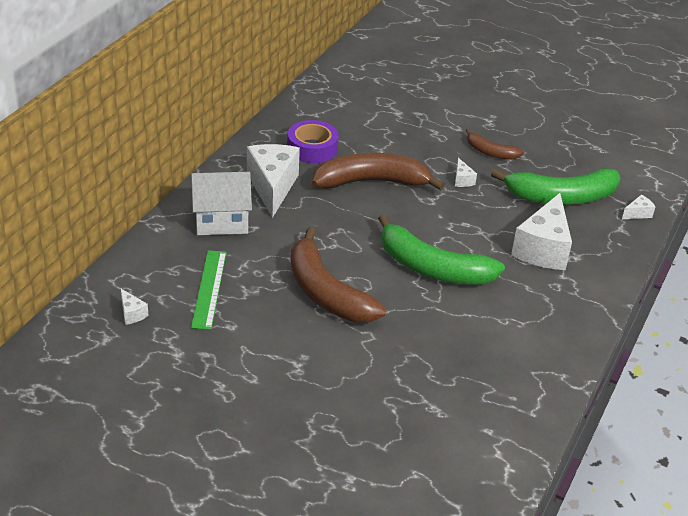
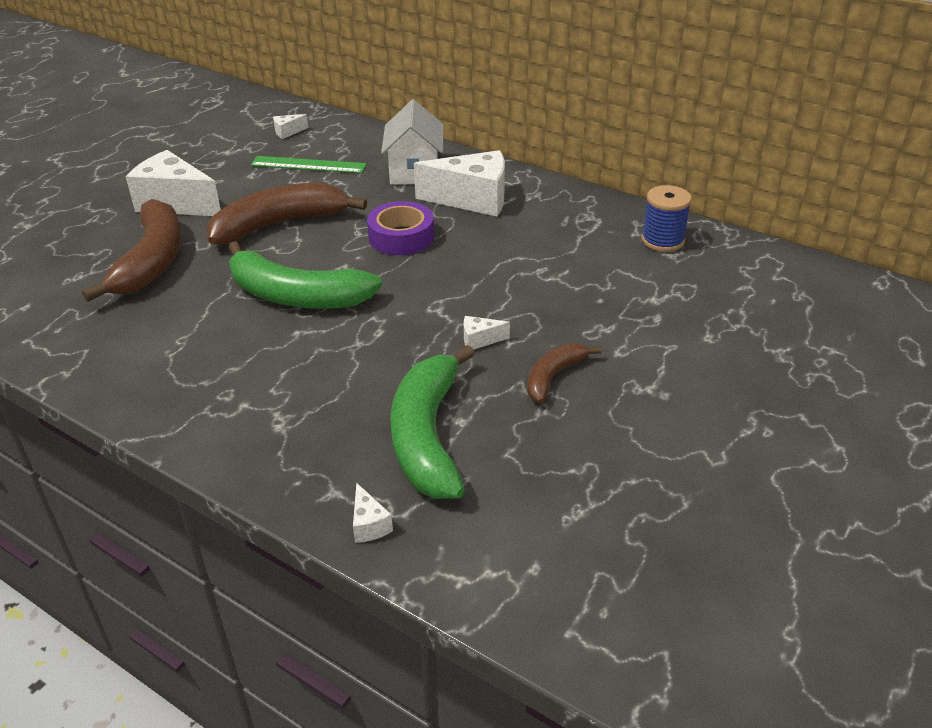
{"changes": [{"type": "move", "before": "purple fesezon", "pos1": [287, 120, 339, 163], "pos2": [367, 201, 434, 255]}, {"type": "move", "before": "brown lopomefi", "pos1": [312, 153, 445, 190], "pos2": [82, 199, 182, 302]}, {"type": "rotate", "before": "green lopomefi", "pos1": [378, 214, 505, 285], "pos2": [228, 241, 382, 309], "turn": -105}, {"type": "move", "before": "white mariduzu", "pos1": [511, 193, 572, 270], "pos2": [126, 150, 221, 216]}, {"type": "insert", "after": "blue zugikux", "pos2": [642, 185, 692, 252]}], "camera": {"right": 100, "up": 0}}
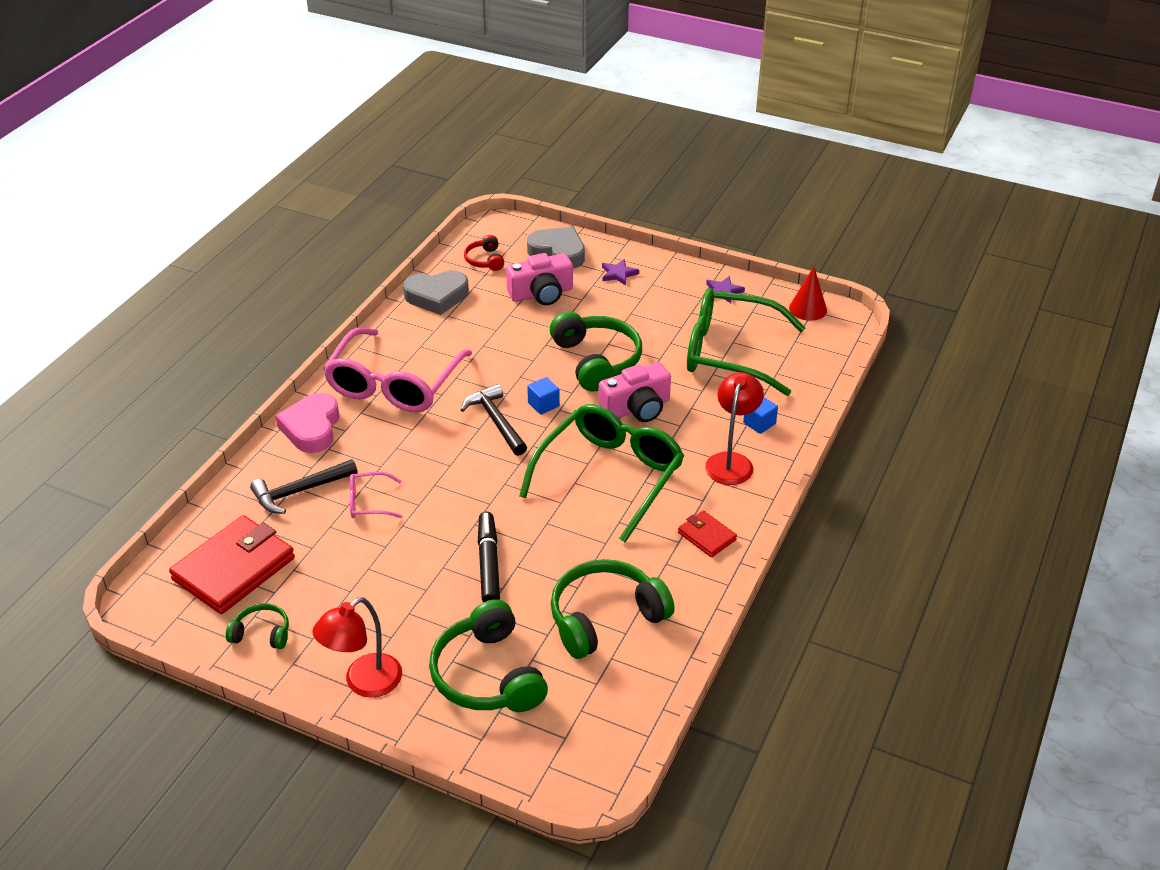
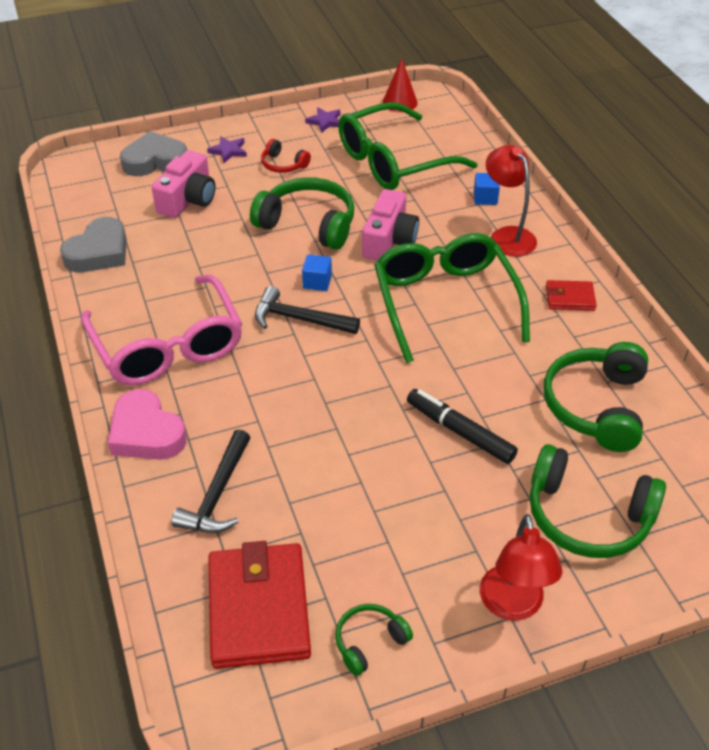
{"changes": [{"type": "delete", "before": "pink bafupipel", "pos1": [350, 472, 403, 518]}, {"type": "move", "before": "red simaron", "pos1": [464, 235, 504, 271], "pos2": [261, 139, 311, 173]}], "camera": {"right": -45, "up": 5}}
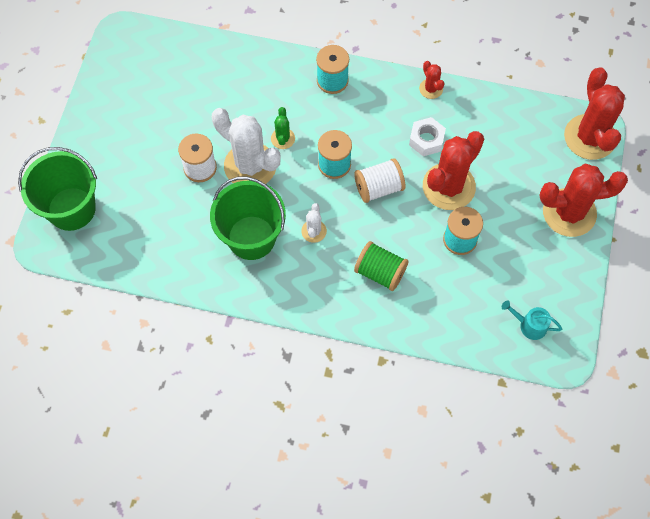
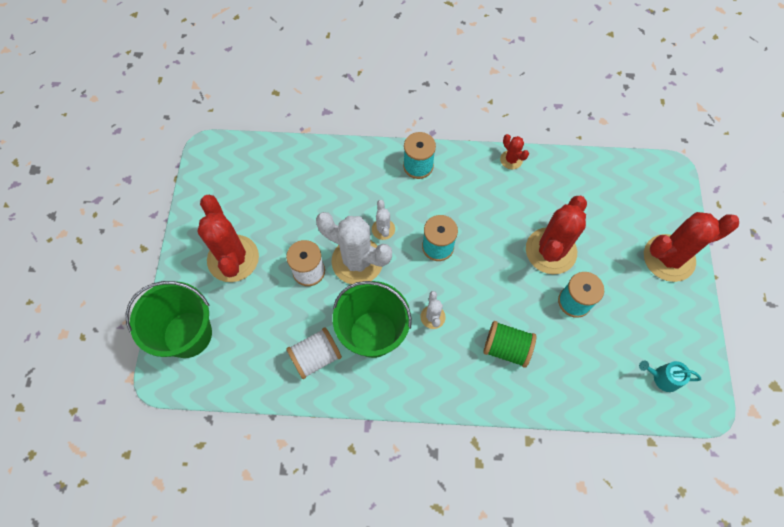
{"changes": [{"type": "recolor", "before": "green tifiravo", "after": "white tifiravo", "pos1": [271, 107, 295, 149], "pos2": [372, 200, 395, 240]}, {"type": "move", "before": "white zugikux", "pos1": [354, 158, 405, 203], "pos2": [287, 327, 342, 379]}, {"type": "delete", "before": "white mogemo", "pos1": [409, 117, 446, 156]}, {"type": "move", "before": "red tifiravo", "pos1": [564, 67, 625, 160], "pos2": [198, 195, 259, 282]}], "camera": {"right": -10, "up": 0}}
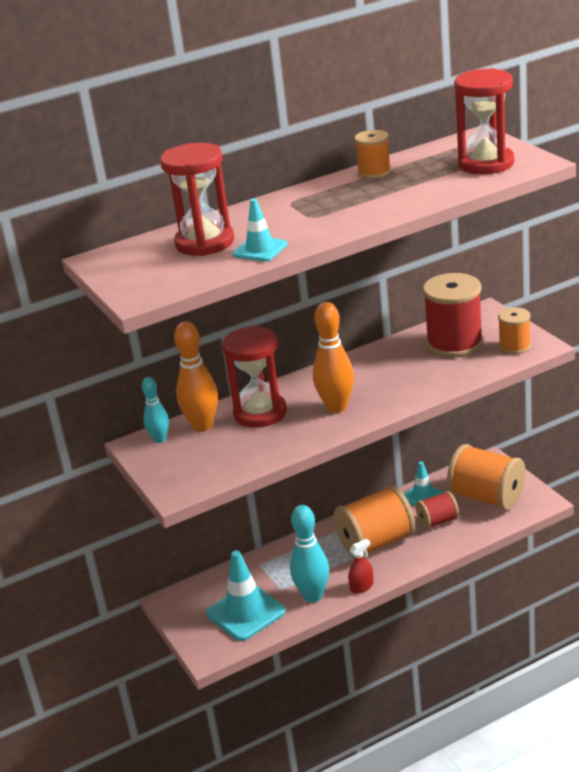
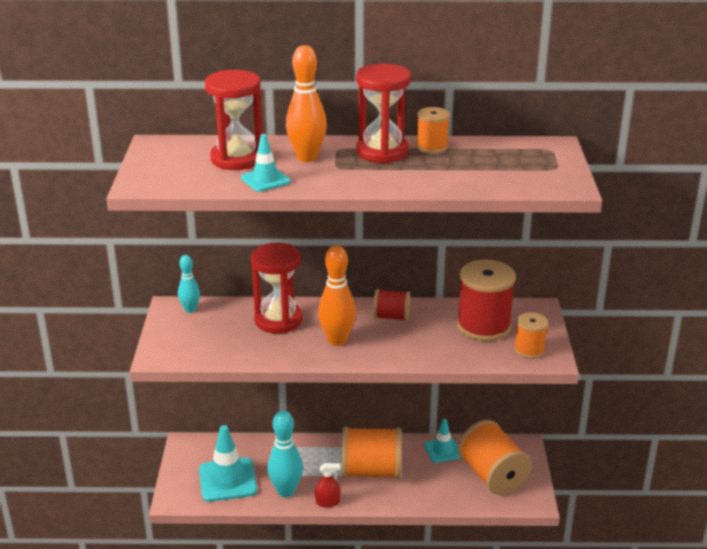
{"changes": [{"type": "move", "before": "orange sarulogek", "pos1": [174, 321, 218, 432], "pos2": [286, 45, 327, 162]}, {"type": "move", "before": "red zugikux", "pos1": [416, 491, 459, 529], "pos2": [373, 289, 410, 321]}, {"type": "move", "before": "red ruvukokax", "pos1": [454, 68, 514, 174], "pos2": [356, 64, 411, 163]}], "camera": {"right": 25, "up": 0}}
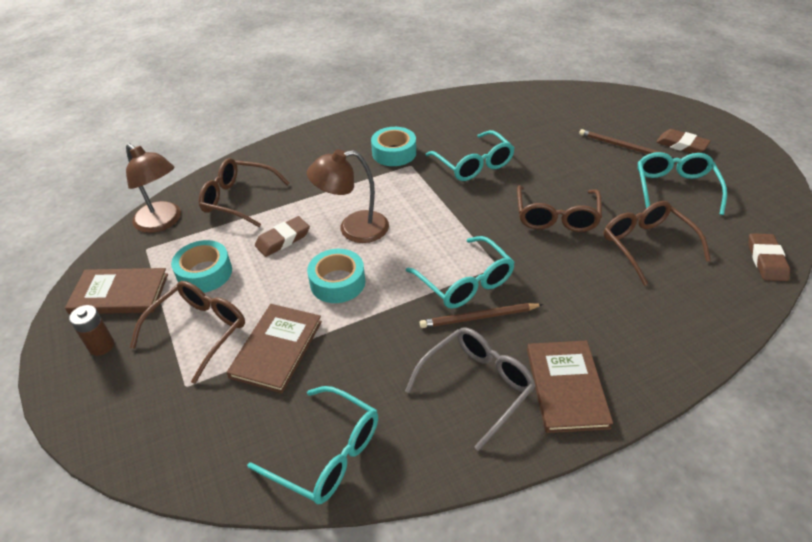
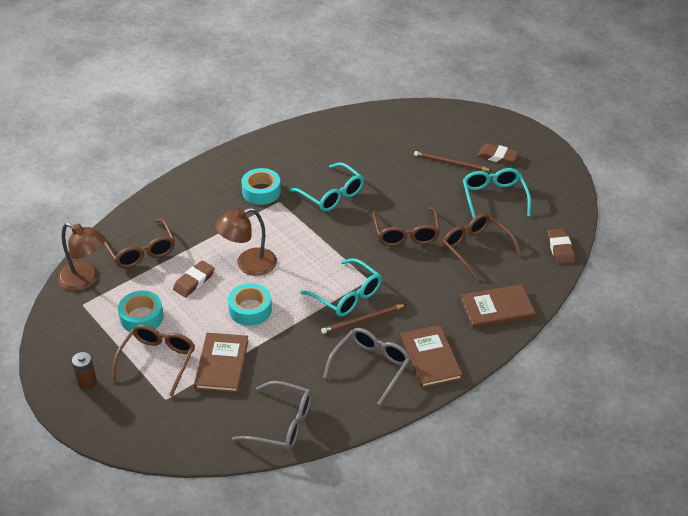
{"changes": [{"type": "move", "before": "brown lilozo", "pos1": [65, 268, 168, 314], "pos2": [461, 284, 536, 328]}, {"type": "rotate", "before": "brown bafupipel", "pos1": [199, 158, 290, 227], "pos2": [104, 219, 175, 268], "turn": -120}, {"type": "recolor", "before": "turquoise bafupipel", "after": "grey bafupipel", "pos1": [247, 386, 378, 504], "pos2": [232, 381, 312, 451]}], "camera": {"right": -15, "up": 0}}
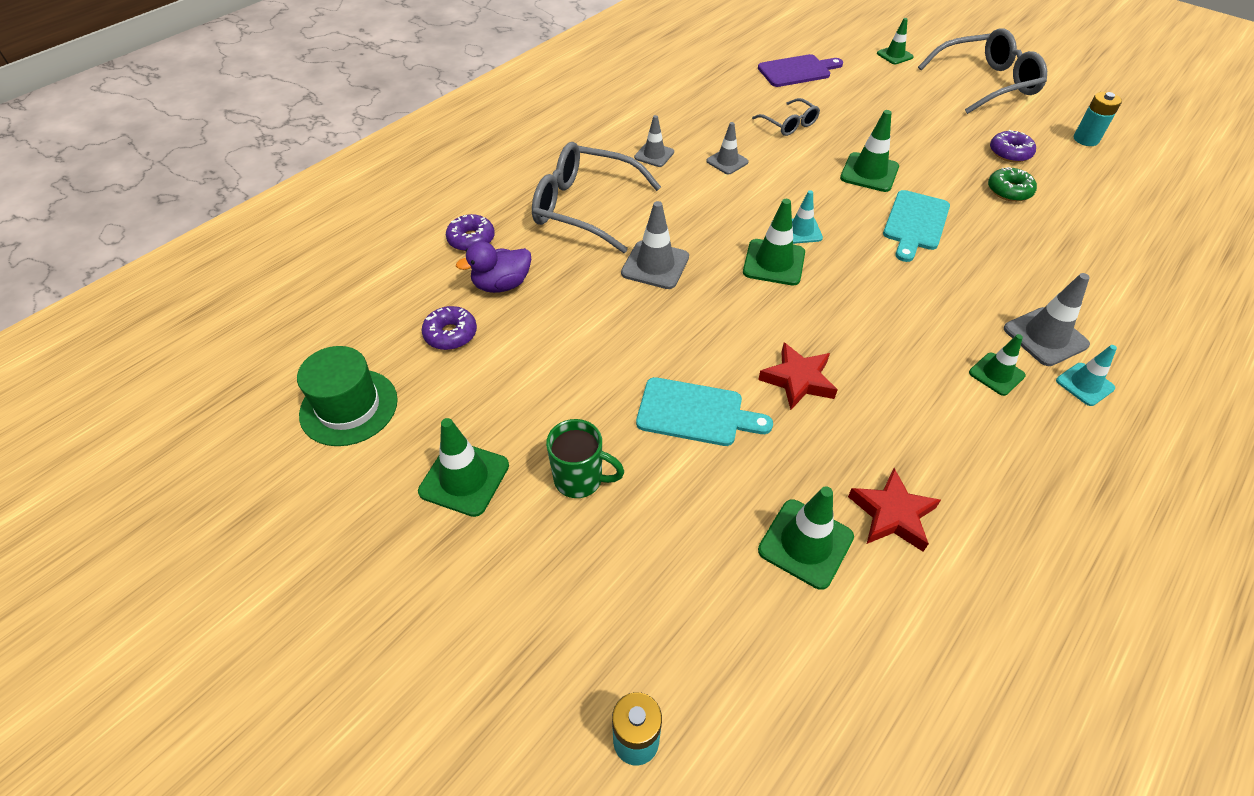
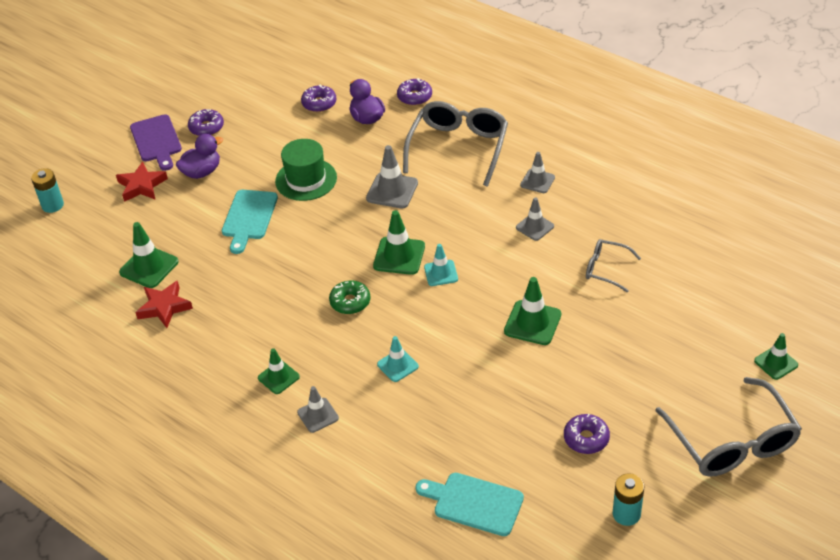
{"changes": [{"type": "move", "before": "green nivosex", "pos1": [297, 346, 398, 446], "pos2": [275, 139, 337, 201]}, {"type": "replace", "before": "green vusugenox", "after": "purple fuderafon", "pos1": [418, 418, 509, 517], "pos2": [188, 109, 224, 136]}, {"type": "replace", "before": "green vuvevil", "after": "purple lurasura", "pos1": [546, 419, 624, 498], "pos2": [176, 134, 223, 179]}, {"type": "rotate", "before": "grey bafupipel", "pos1": [752, 98, 820, 136], "pos2": [586, 239, 641, 292], "turn": 60}, {"type": "move", "before": "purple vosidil", "pos1": [758, 54, 843, 87], "pos2": [130, 114, 182, 171]}, {"type": "move", "before": "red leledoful", "pos1": [758, 343, 838, 410], "pos2": [116, 161, 168, 202]}, {"type": "move", "before": "turquoise vosidil", "pos1": [883, 190, 950, 262], "pos2": [415, 473, 524, 536]}, {"type": "move", "before": "green fuderafon", "pos1": [988, 167, 1037, 202], "pos2": [329, 281, 370, 314]}, {"type": "resize", "before": "grey vusugenox", "pos1": [1004, 273, 1090, 366], "pos2": [297, 386, 339, 433], "scale": 0.65}, {"type": "move", "before": "turquoise vusugenox", "pos1": [1056, 345, 1117, 406], "pos2": [377, 336, 419, 382]}], "camera": {"right": 90, "up": -5}}
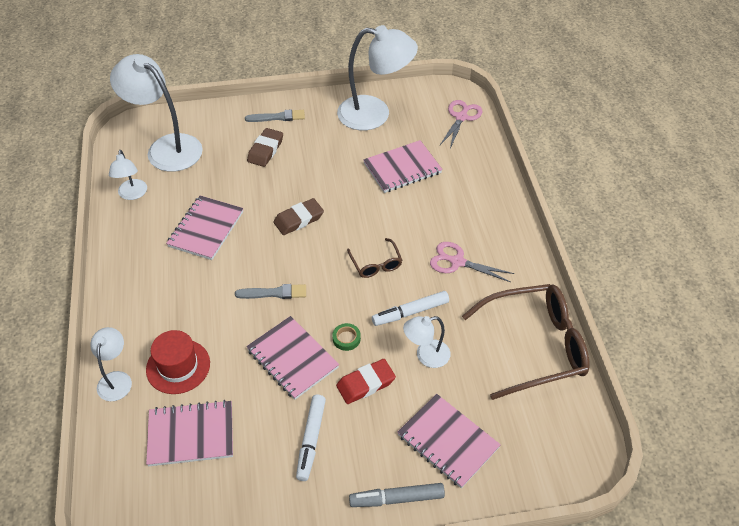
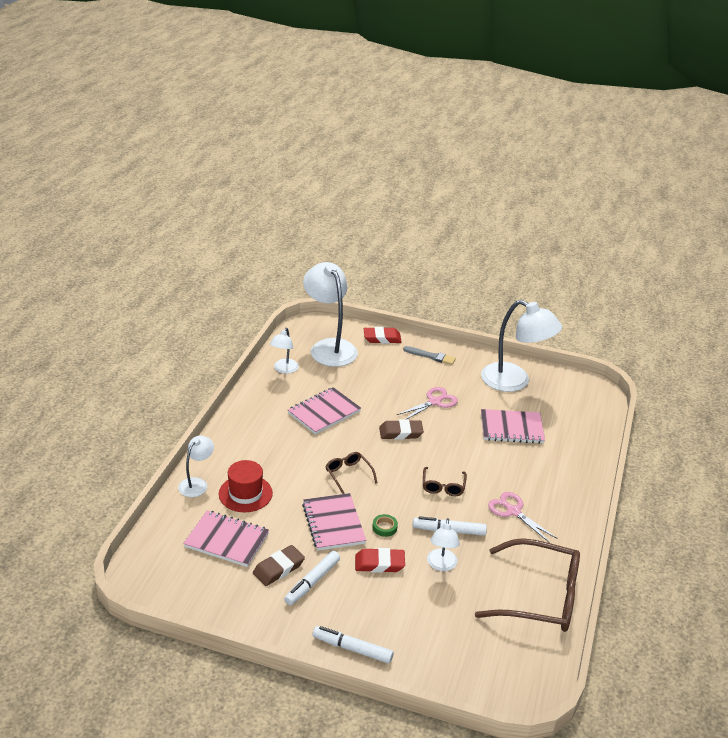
{"changes": [{"type": "replace", "before": "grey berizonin", "after": "brown bafupipel", "pos1": [235, 284, 306, 299], "pos2": [325, 452, 377, 494]}, {"type": "move", "before": "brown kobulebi", "pos1": [247, 128, 283, 167], "pos2": [253, 545, 305, 586]}, {"type": "recolor", "before": "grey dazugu", "after": "white dazugu", "pos1": [349, 483, 445, 507], "pos2": [313, 626, 394, 664]}, {"type": "delete", "before": "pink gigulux", "pos1": [397, 394, 501, 488]}, {"type": "rotate", "before": "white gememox", "pos1": [403, 316, 450, 368], "pos2": [427, 518, 460, 571], "turn": -90}, {"type": "move", "before": "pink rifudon", "pos1": [440, 100, 482, 148], "pos2": [397, 387, 458, 419]}, {"type": "insert", "after": "red kobulebi", "pos2": [364, 327, 402, 344]}], "camera": {"right": 25, "up": -15}}
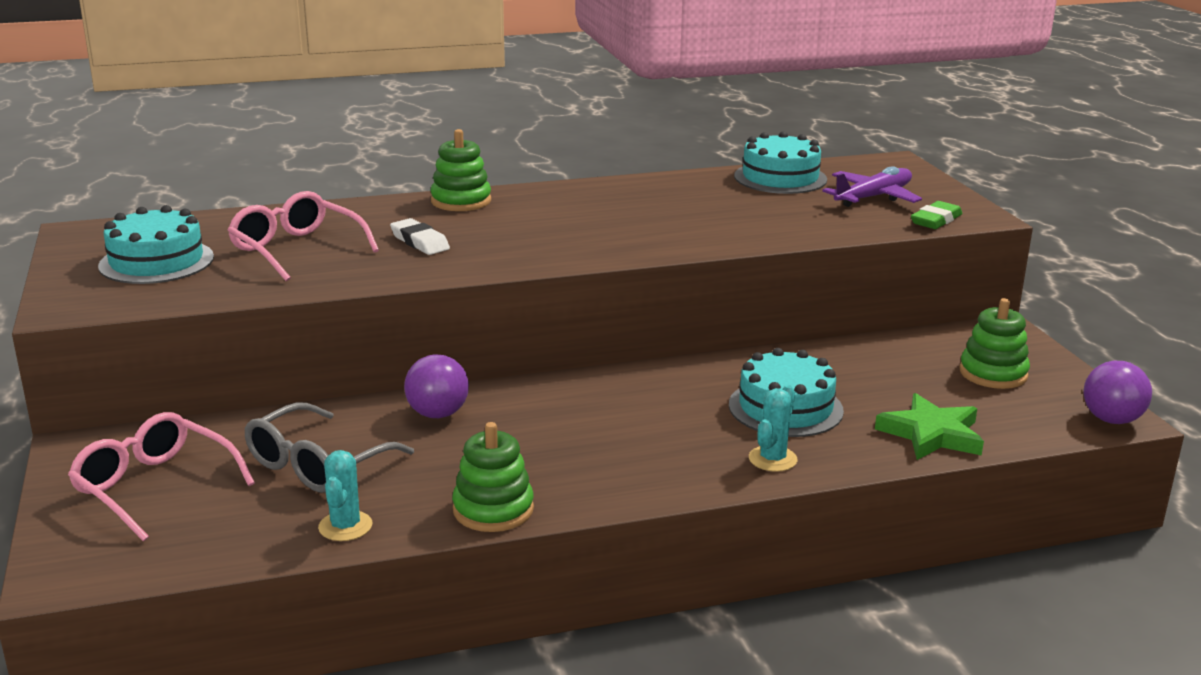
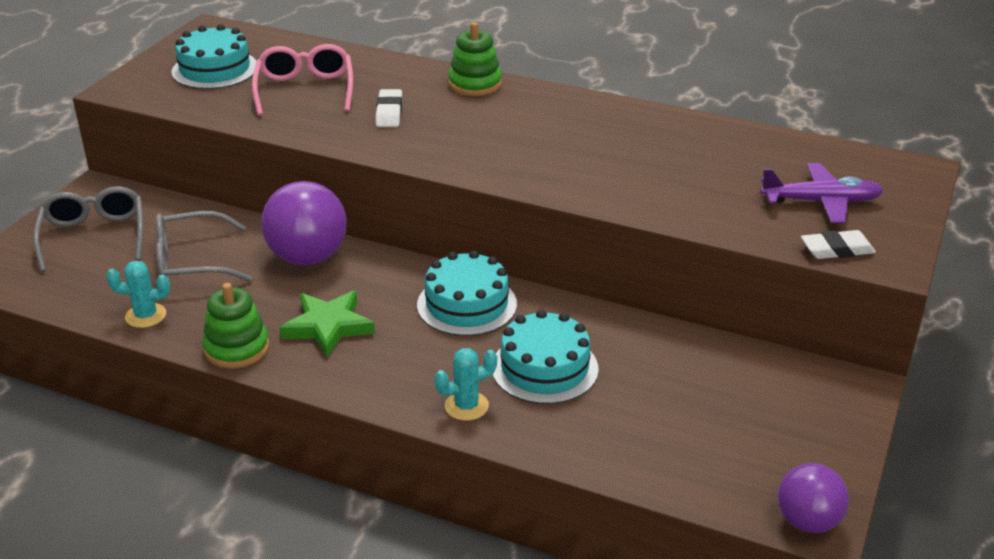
{"changes": [{"type": "recolor", "before": "pink bafupipel", "after": "grey bafupipel", "pos1": [68, 412, 255, 542], "pos2": [33, 186, 143, 272]}, {"type": "rotate", "before": "turquoise tifiravo", "pos1": [318, 450, 372, 541], "pos2": [106, 261, 170, 328], "turn": 45}, {"type": "resize", "before": "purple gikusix", "pos1": [404, 354, 469, 418], "pos2": [261, 181, 347, 266], "scale": 1.59}, {"type": "move", "before": "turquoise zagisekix", "pos1": [734, 131, 827, 194], "pos2": [417, 250, 517, 336]}, {"type": "move", "before": "green leledoful", "pos1": [875, 393, 984, 460], "pos2": [280, 291, 375, 358]}, {"type": "recolor", "before": "green kobulebi", "after": "white kobulebi", "pos1": [911, 201, 962, 229], "pos2": [801, 230, 876, 259]}, {"type": "delete", "before": "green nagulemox", "pos1": [959, 298, 1030, 389]}], "camera": {"right": 40, "up": 10}}
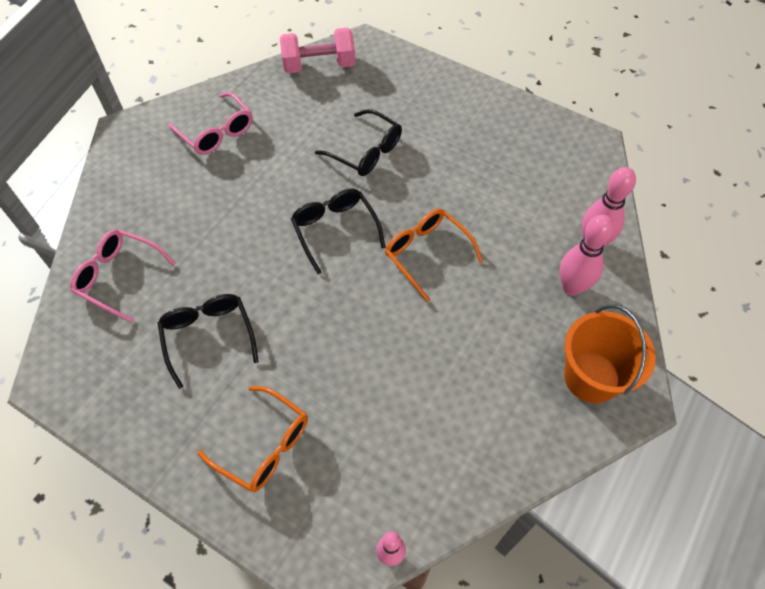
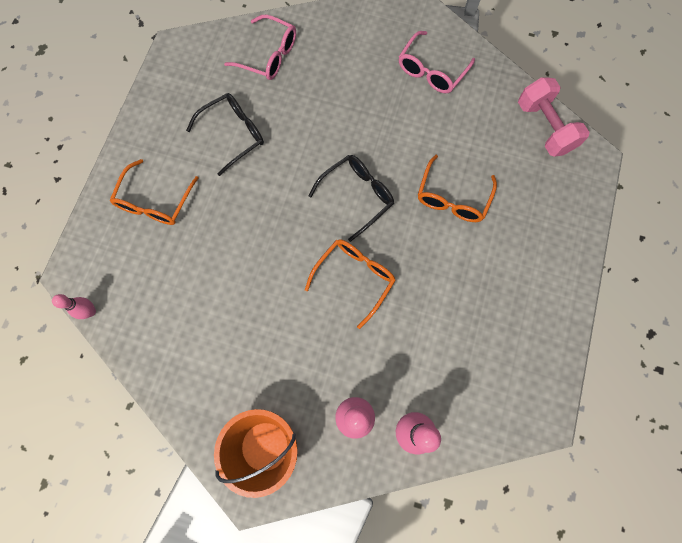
{"changes": [{"type": "rotate", "before": "pink bafupipel", "pos1": [70, 229, 176, 323], "pos2": [224, 15, 296, 80], "turn": 105}, {"type": "recolor", "before": "black bafupipel", "after": "orange bafupipel", "pos1": [315, 109, 402, 176], "pos2": [418, 155, 497, 222]}], "camera": {"right": 75, "up": 15}}
